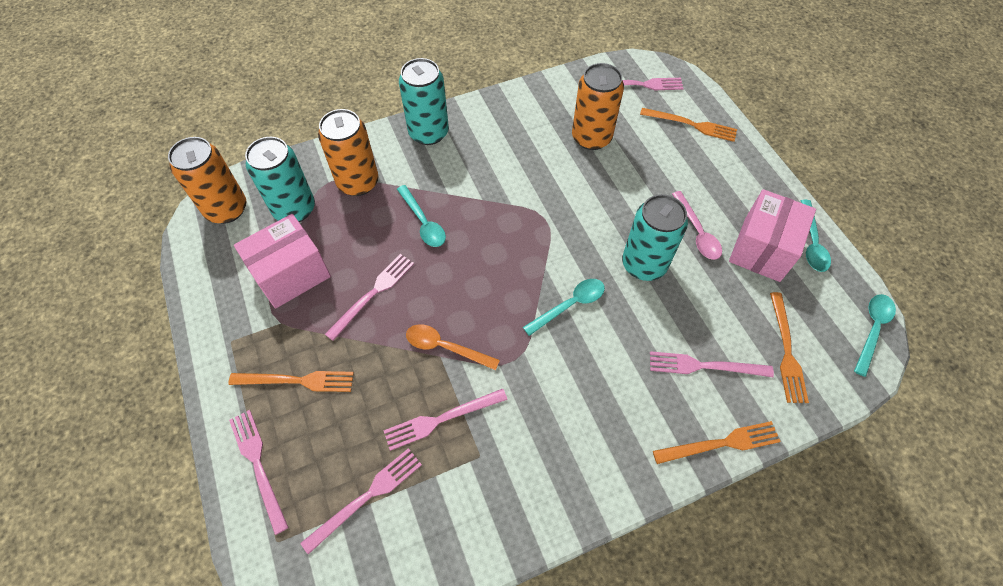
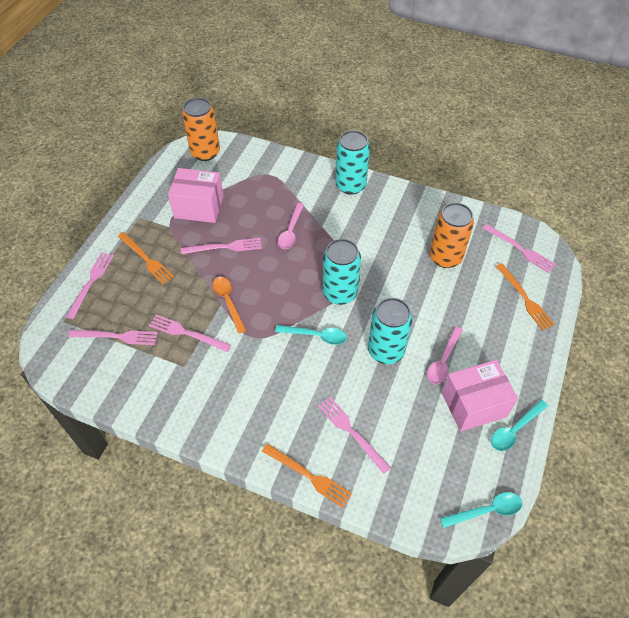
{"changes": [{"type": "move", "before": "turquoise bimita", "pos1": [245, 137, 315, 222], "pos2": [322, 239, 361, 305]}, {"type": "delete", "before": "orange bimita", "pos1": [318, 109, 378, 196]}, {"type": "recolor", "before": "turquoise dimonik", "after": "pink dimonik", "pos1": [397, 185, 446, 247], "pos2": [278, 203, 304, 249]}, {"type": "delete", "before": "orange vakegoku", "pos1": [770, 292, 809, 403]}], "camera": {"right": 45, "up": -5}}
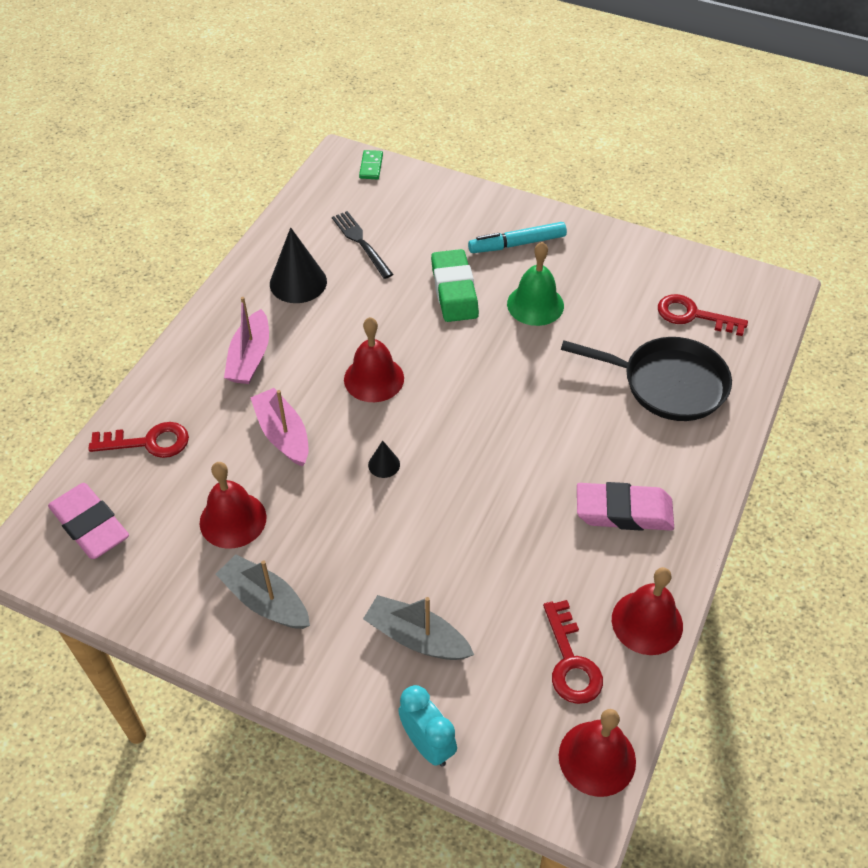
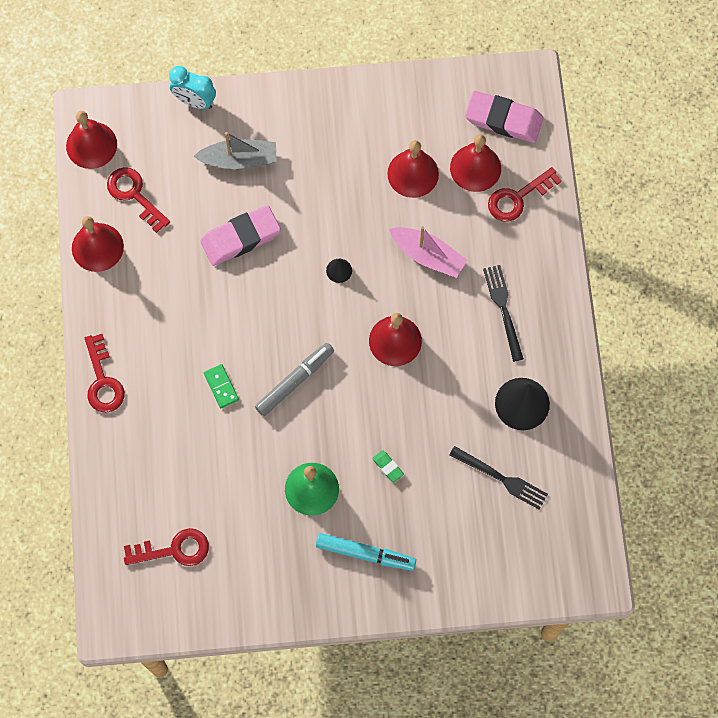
{"changes": [{"type": "delete", "before": "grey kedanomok", "pos1": [216, 554, 310, 629]}, {"type": "replace", "before": "pink kedanomok", "after": "black vakegoku", "pos1": [224, 297, 269, 384], "pos2": [483, 265, 524, 362]}, {"type": "move", "before": "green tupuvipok", "pos1": [359, 150, 383, 179], "pos2": [204, 364, 239, 408]}, {"type": "resize", "before": "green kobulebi", "pos1": [431, 249, 479, 322], "pos2": [372, 450, 404, 482], "scale": 0.43}, {"type": "rotate", "before": "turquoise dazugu", "pos1": [468, 222, 567, 253], "pos2": [316, 533, 416, 571], "turn": 60}, {"type": "delete", "before": "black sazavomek", "pos1": [561, 337, 732, 421]}, {"type": "move", "before": "pink kobulebi", "pos1": [577, 482, 674, 531], "pos2": [200, 205, 281, 266]}, {"type": "insert", "after": "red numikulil", "pos2": [85, 334, 125, 413]}, {"type": "insert", "after": "grey dazugu", "pos2": [255, 343, 334, 416]}, {"type": "insert", "after": "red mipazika", "pos2": [450, 134, 501, 192]}], "camera": {"right": 150, "up": 20}}
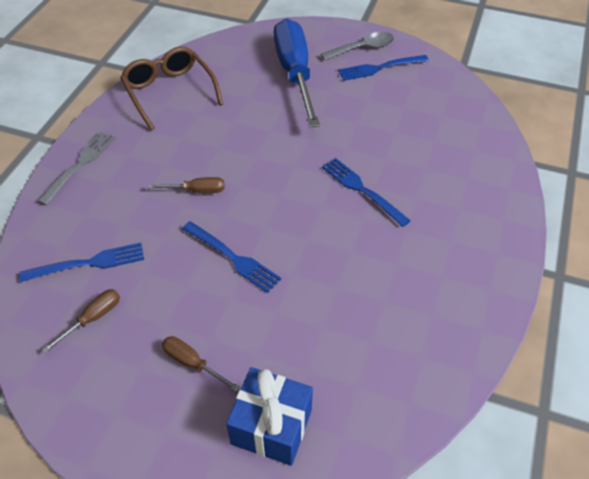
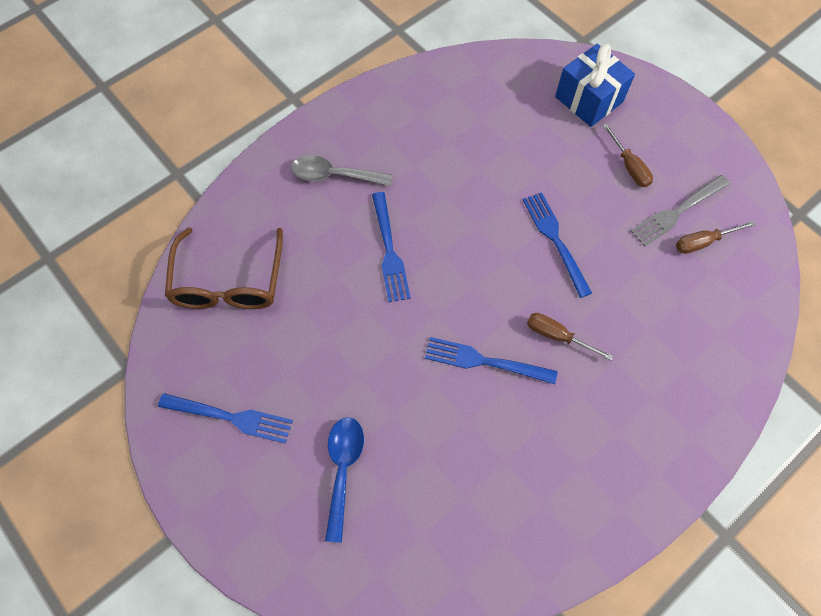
{"changes": [{"type": "move", "before": "blue vakegoku", "pos1": [19, 243, 144, 282], "pos2": [425, 337, 557, 384]}, {"type": "move", "before": "grey vakegoku", "pos1": [38, 131, 116, 206], "pos2": [631, 175, 730, 247]}, {"type": "move", "before": "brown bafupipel", "pos1": [120, 46, 223, 130], "pos2": [165, 227, 283, 309]}, {"type": "replace", "before": "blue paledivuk", "after": "blue dimonik", "pos1": [274, 18, 320, 128], "pos2": [325, 417, 364, 543]}, {"type": "move", "before": "grey dimonik", "pos1": [321, 32, 394, 60], "pos2": [291, 155, 392, 186]}], "camera": {"right": -150, "up": 15}}
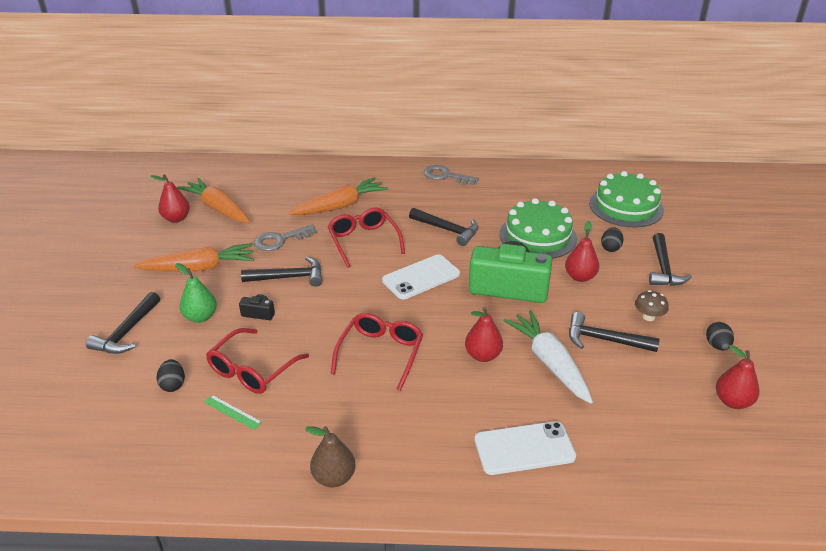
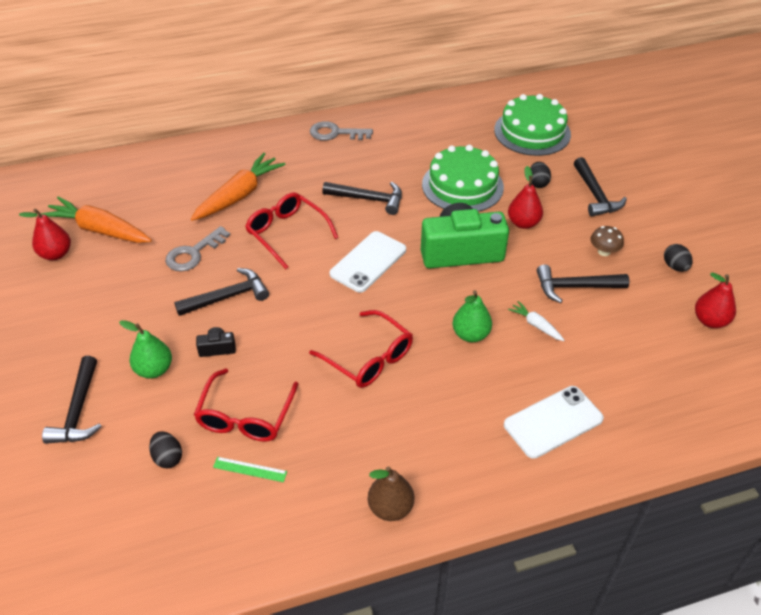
{"changes": [{"type": "delete", "before": "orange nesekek", "pos1": [133, 243, 254, 272]}, {"type": "rotate", "before": "red bafupipel", "pos1": [331, 313, 423, 391], "pos2": [309, 310, 413, 388], "turn": 135}, {"type": "recolor", "before": "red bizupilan", "after": "green bizupilan", "pos1": [465, 307, 503, 362], "pos2": [452, 290, 492, 342]}, {"type": "resize", "before": "white nesekek", "pos1": [503, 310, 593, 403], "pos2": [508, 301, 564, 341], "scale": 0.47}], "camera": {"right": -20, "up": 10}}
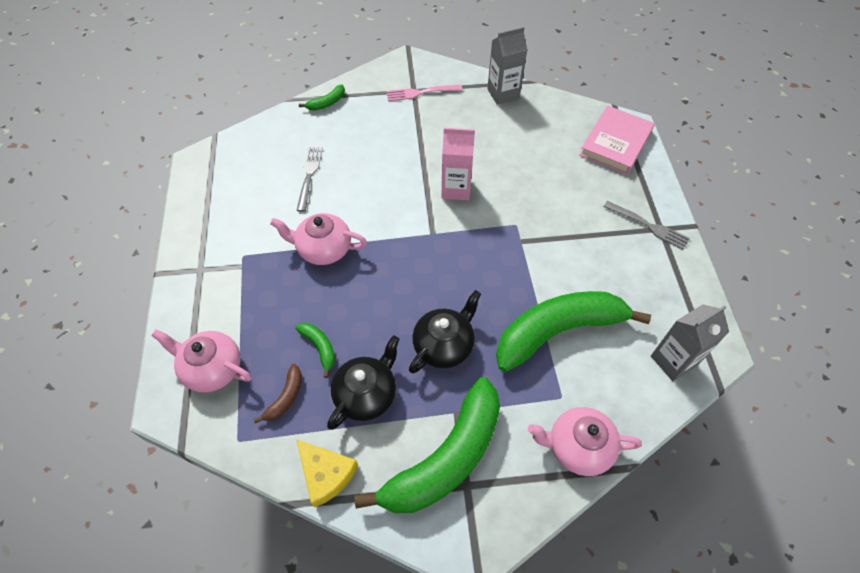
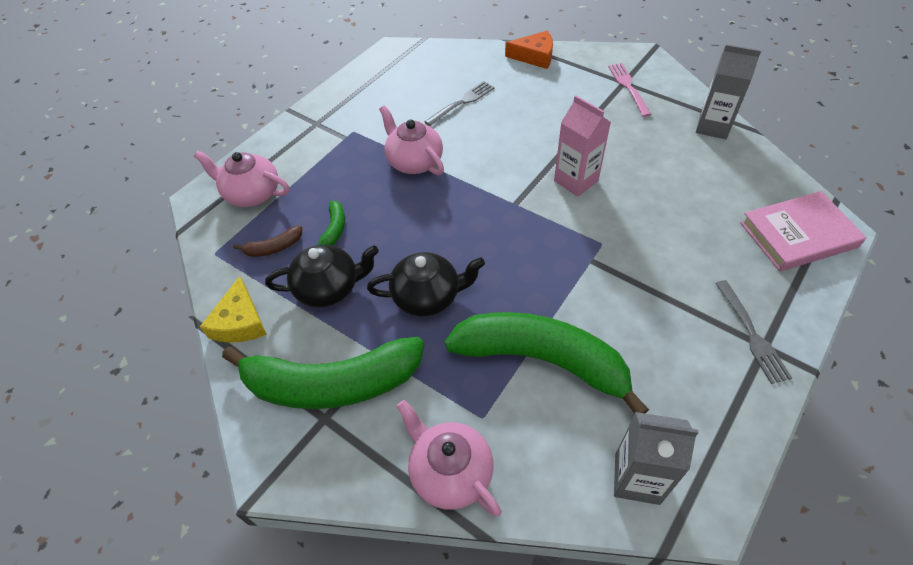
{"changes": [{"type": "rotate", "before": "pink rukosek", "pos1": [151, 329, 252, 392], "pos2": [194, 151, 290, 207], "turn": -45}, {"type": "replace", "before": "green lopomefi", "after": "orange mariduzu", "pos1": [299, 85, 345, 111], "pos2": [505, 31, 553, 69]}, {"type": "rotate", "before": "pink vakegoku", "pos1": [387, 85, 463, 101], "pos2": [608, 63, 652, 117], "turn": 45}], "camera": {"right": 45, "up": -5}}
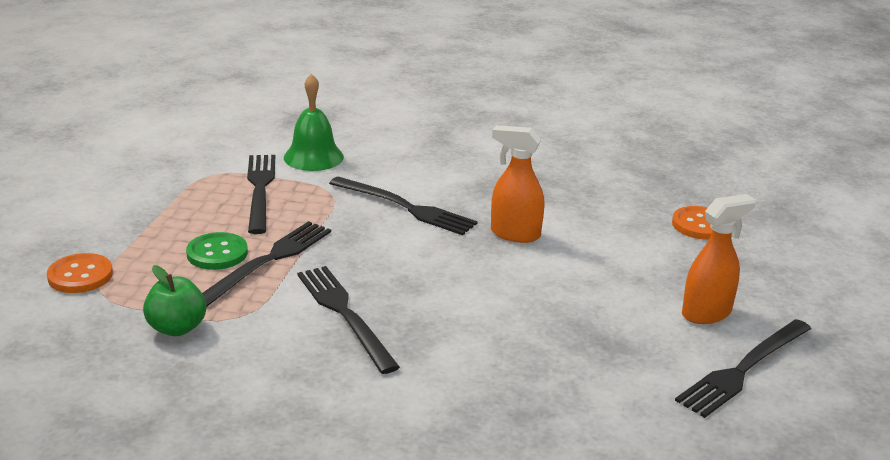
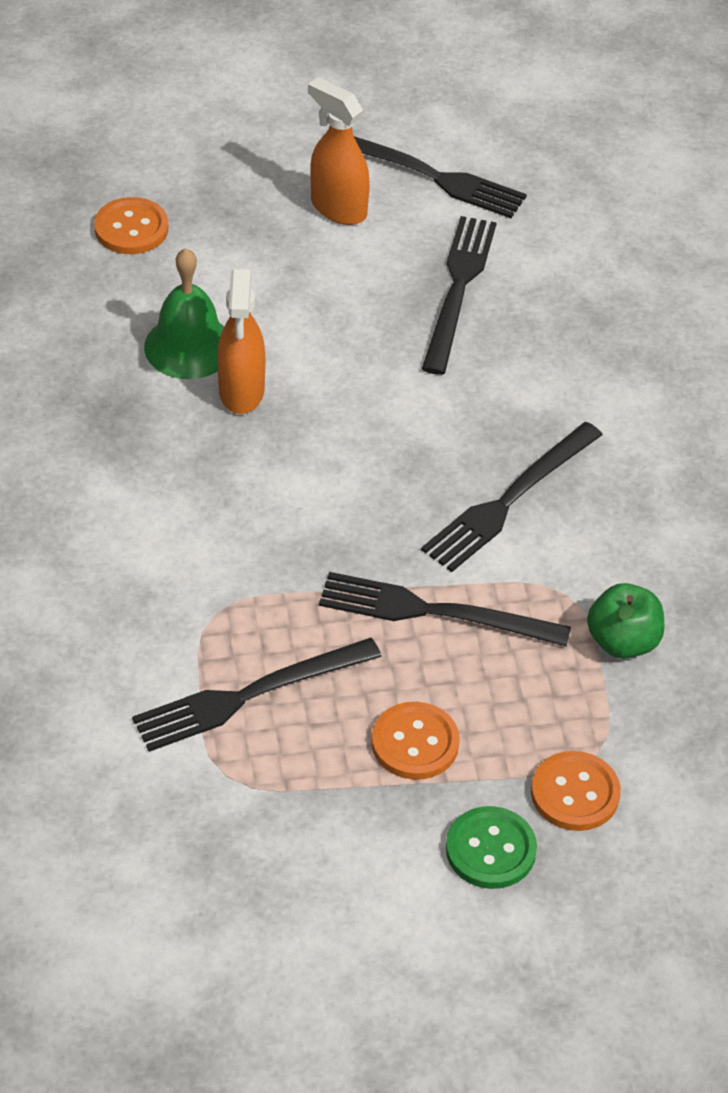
{"changes": [{"type": "move", "before": "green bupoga", "pos1": [186, 232, 248, 270], "pos2": [446, 806, 537, 889]}, {"type": "move", "before": "green mipazika", "pos1": [284, 74, 344, 171], "pos2": [144, 248, 224, 379]}, {"type": "move", "before": "black vakegoku", "pos1": [329, 177, 478, 235], "pos2": [422, 216, 497, 375]}, {"type": "insert", "after": "orange bupoga", "pos2": [372, 702, 460, 780]}], "camera": {"right": -110, "up": 20}}
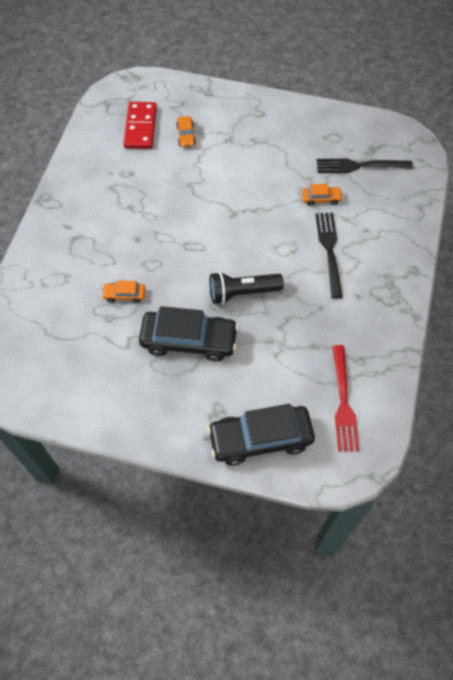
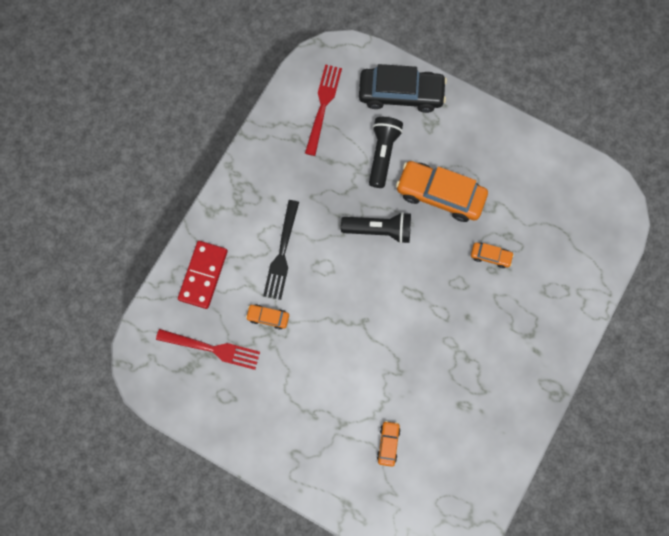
{"changes": [{"type": "move", "before": "red tupuvipok", "pos1": [123, 102, 157, 149], "pos2": [178, 241, 228, 309]}, {"type": "recolor", "before": "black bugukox", "after": "orange bugukox", "pos1": [139, 306, 239, 361], "pos2": [396, 161, 488, 222]}, {"type": "recolor", "before": "black vakegoku", "after": "red vakegoku", "pos1": [317, 159, 413, 173], "pos2": [156, 329, 260, 370]}, {"type": "insert", "after": "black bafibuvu", "pos2": [369, 117, 403, 188]}], "camera": {"right": -165, "up": 15}}
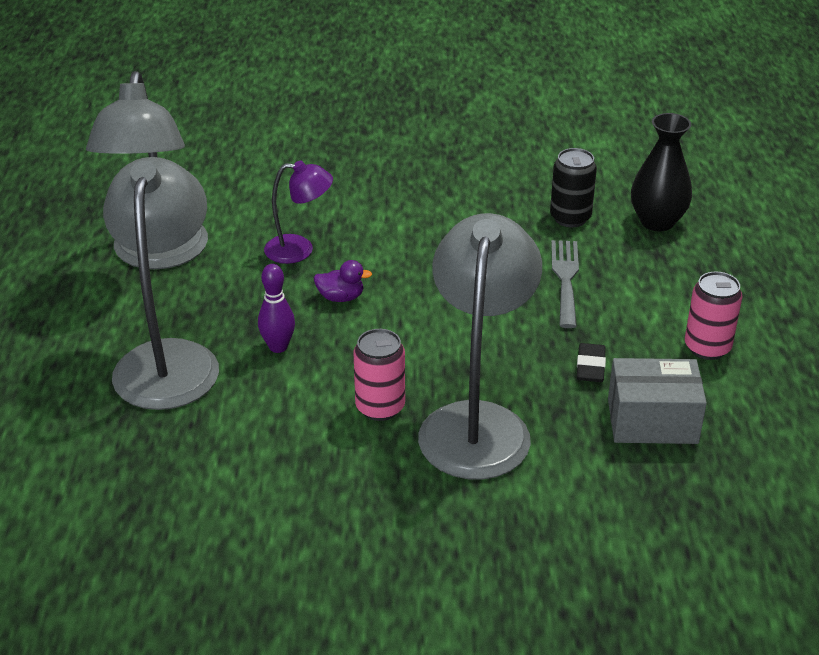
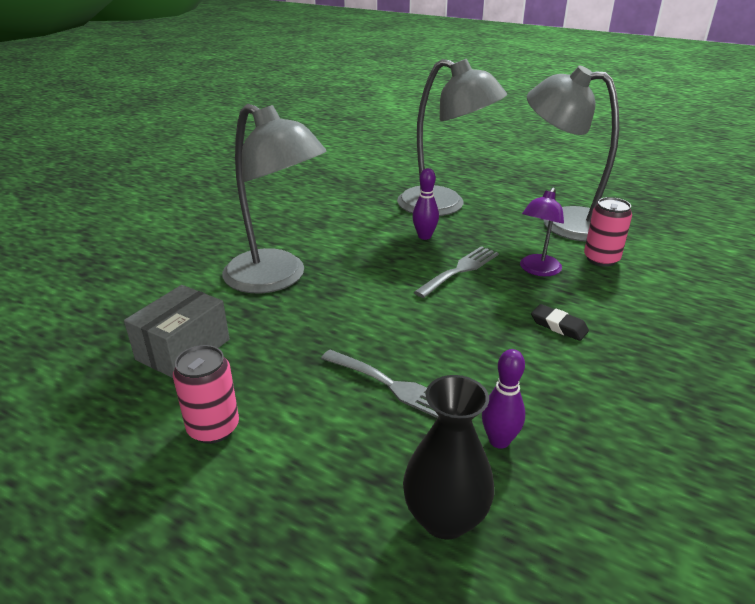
{"changes": [{"type": "replace", "before": "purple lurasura", "after": "grey vakegoku", "pos1": [314, 260, 372, 302], "pos2": [414, 246, 499, 298]}, {"type": "move", "before": "pink bimita", "pos1": [354, 329, 405, 421], "pos2": [584, 197, 632, 267]}, {"type": "replace", "before": "black bimita", "after": "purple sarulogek", "pos1": [550, 148, 597, 227], "pos2": [482, 349, 525, 449]}, {"type": "move", "before": "black kobulebi", "pos1": [577, 343, 606, 382], "pos2": [531, 304, 589, 341]}], "camera": {"right": 120, "up": -5}}
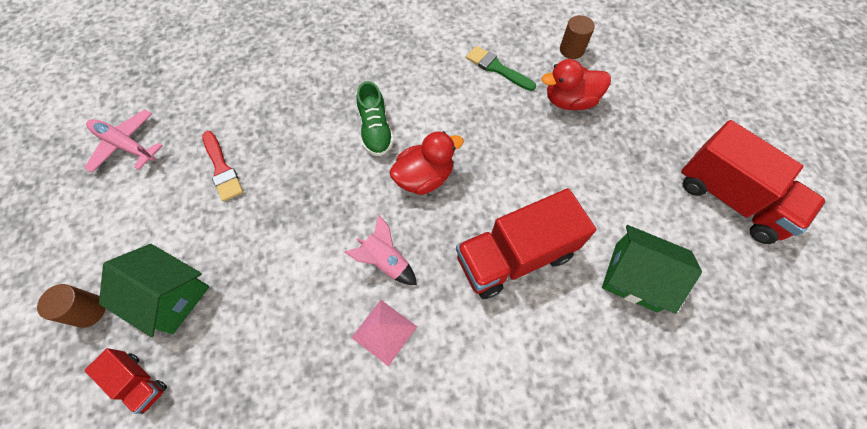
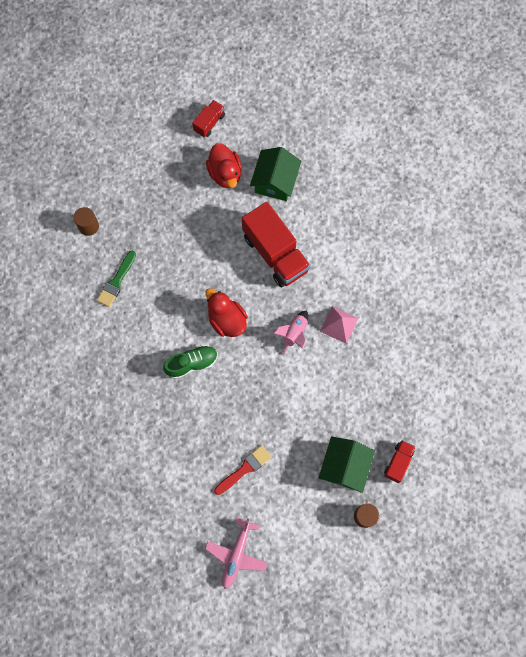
{"changes": [{"type": "move", "before": "red lurasura", "pos1": [541, 59, 611, 110], "pos2": [206, 143, 242, 188]}, {"type": "resize", "before": "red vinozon", "pos1": [681, 120, 826, 244], "pos2": [192, 100, 225, 137], "scale": 0.49}], "camera": {"right": -100, "up": 10}}
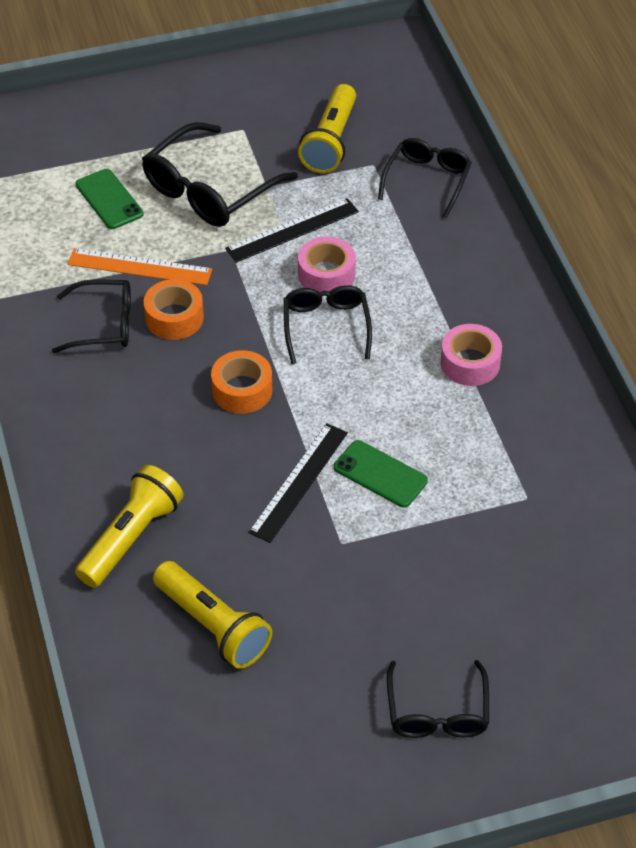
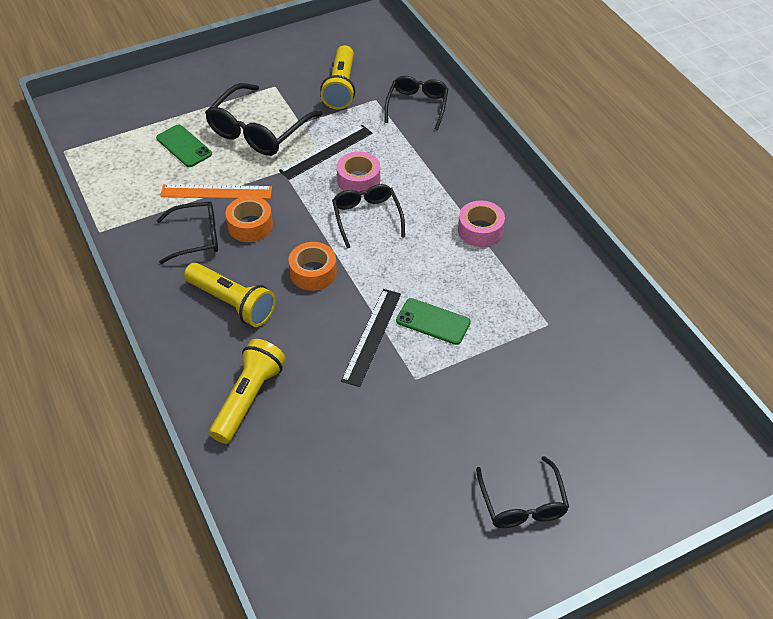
{"changes": [{"type": "move", "before": "yellow bafibuvu", "pos1": [153, 561, 272, 669], "pos2": [184, 263, 276, 327]}], "camera": {"right": -10, "up": 0}}
